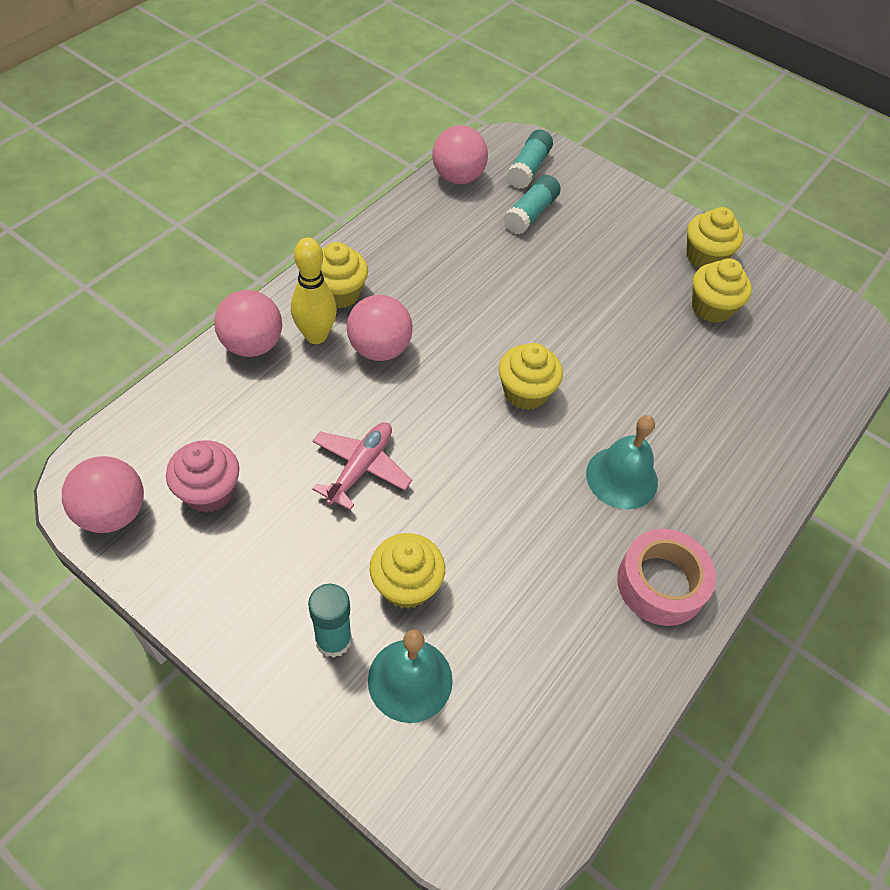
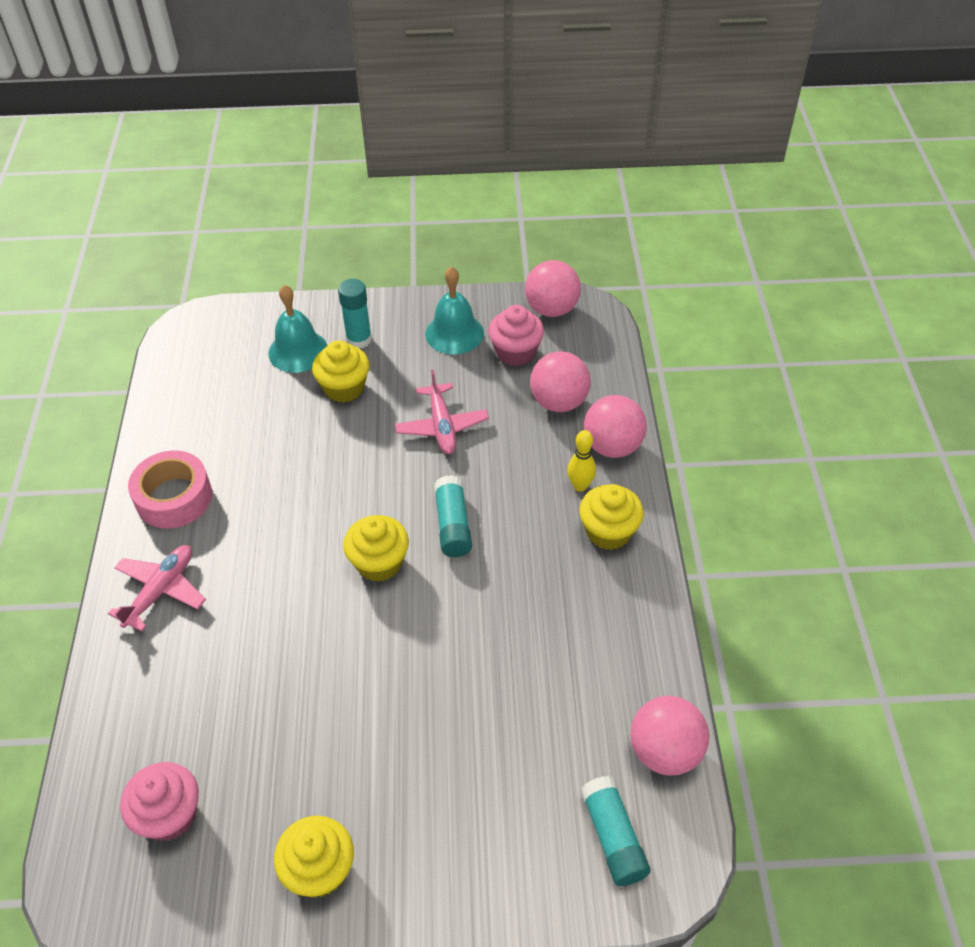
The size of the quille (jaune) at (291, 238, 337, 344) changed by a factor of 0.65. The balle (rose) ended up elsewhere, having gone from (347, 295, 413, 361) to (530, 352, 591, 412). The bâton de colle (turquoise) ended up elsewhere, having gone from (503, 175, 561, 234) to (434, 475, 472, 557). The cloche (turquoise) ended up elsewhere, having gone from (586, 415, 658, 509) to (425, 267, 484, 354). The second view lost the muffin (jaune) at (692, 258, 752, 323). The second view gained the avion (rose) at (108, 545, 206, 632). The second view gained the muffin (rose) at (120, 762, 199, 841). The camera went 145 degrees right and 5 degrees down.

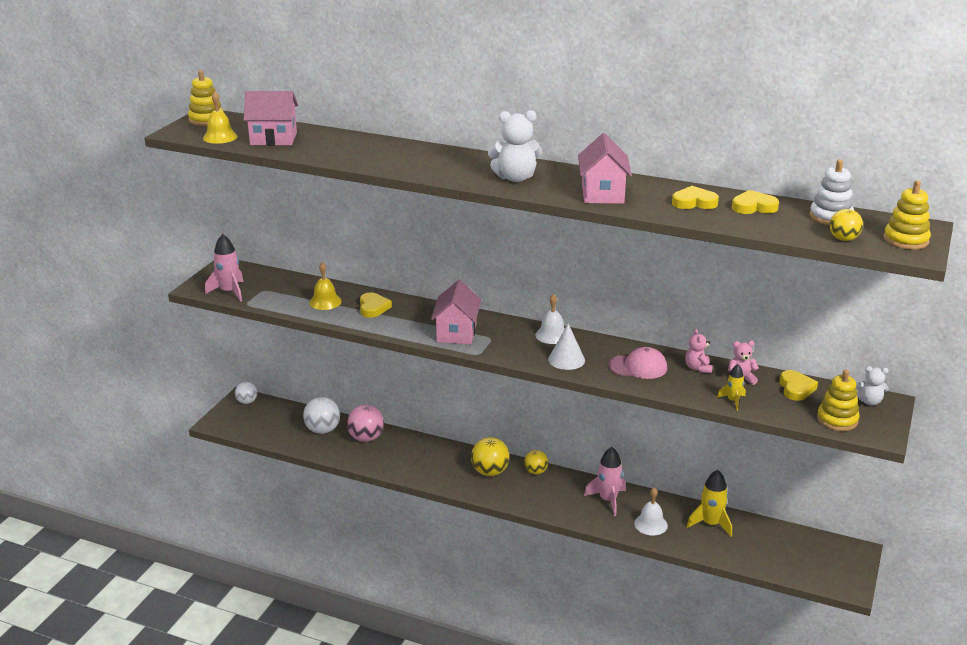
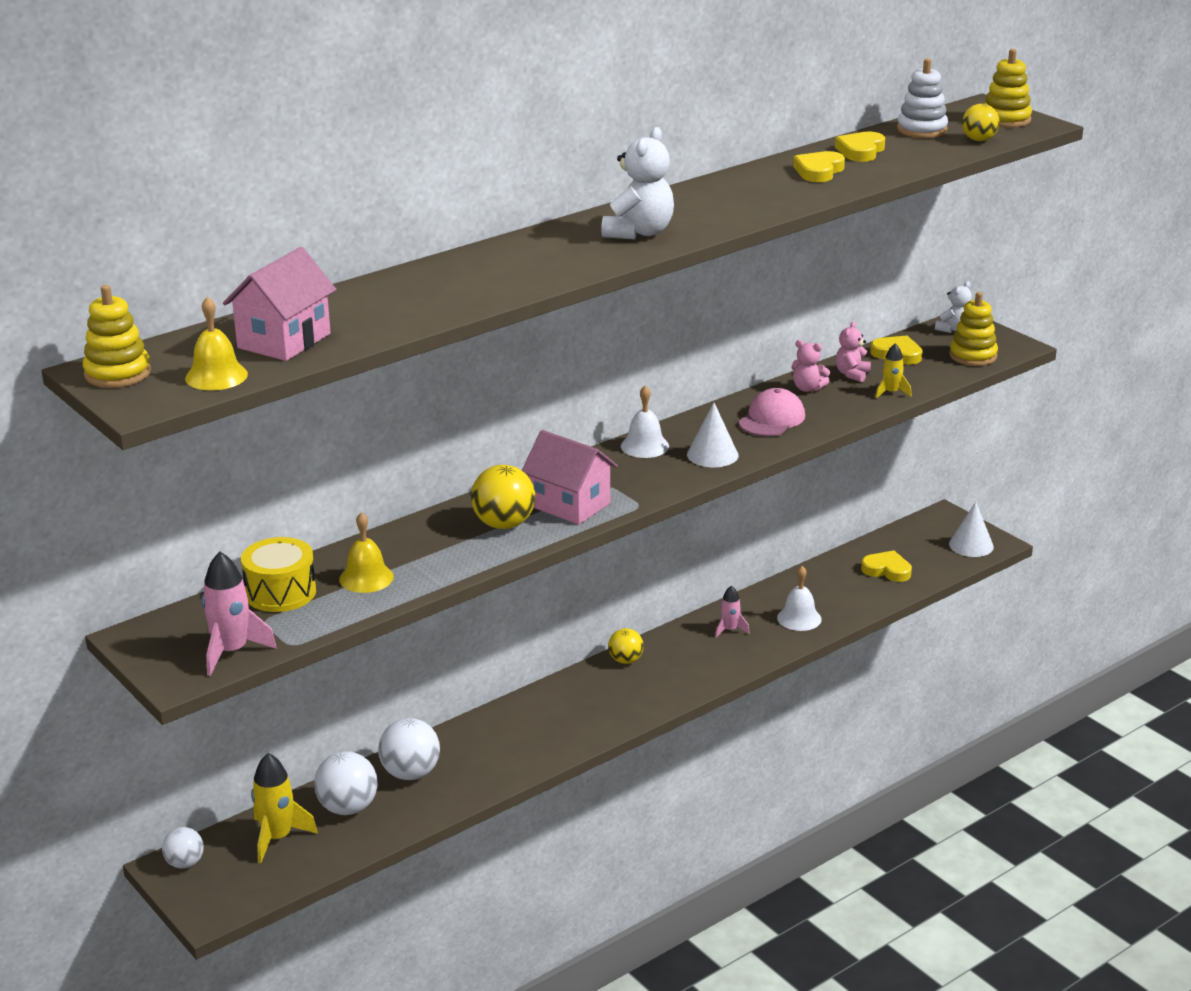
What was the balle (rose) at (347, 405, 384, 442) turned into the balle (blanc) at (378, 718, 440, 780). The cœur (jaune) ended up elsewhere, having gone from (360, 292, 392, 318) to (861, 550, 912, 582). The balle (jaune) ended up elsewhere, having gone from (471, 437, 510, 476) to (471, 465, 535, 529). The second view lost the maison (rose) at (578, 133, 632, 204). The size of the fusée (rose) at (584, 447, 626, 516) changed by a factor of 0.58. The fusée (jaune) ended up elsewhere, having gone from (687, 470, 732, 537) to (251, 753, 318, 863). The second view gained the tambour (jaune) at (241, 537, 316, 612). The second view gained the cône (blanc) at (949, 502, 994, 557). The camera went 60 degrees left and 0 degrees up.

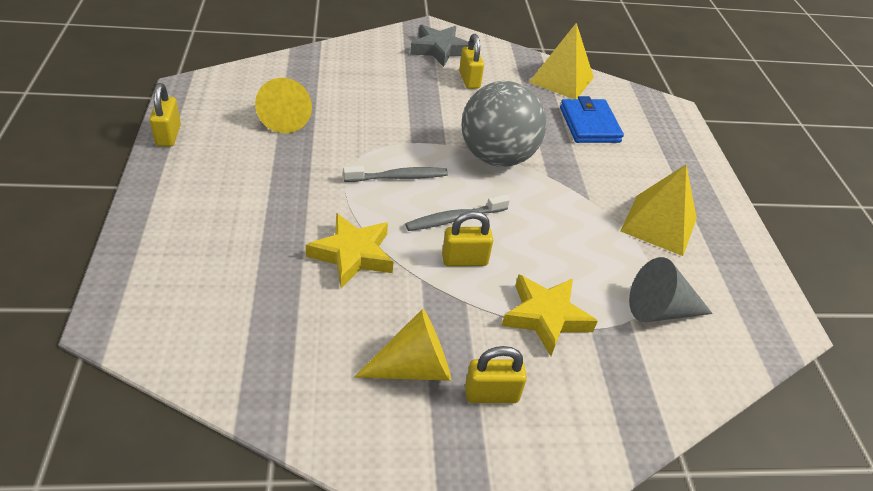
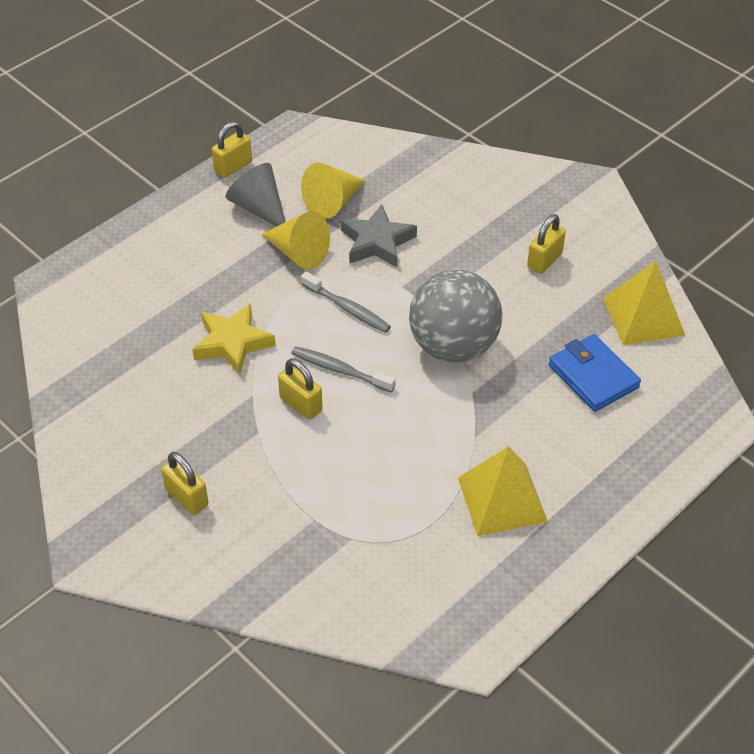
The cône (jaune) ended up elsewhere, having gone from (354, 309, 451, 381) to (261, 211, 330, 270). The étoile (gris) ended up elsewhere, having gone from (410, 25, 469, 67) to (341, 204, 417, 267). The second view lost the étoile (jaune) at (502, 274, 598, 356). The portefeuille (bleu) at (560, 96, 624, 143) ended up facing another way, 75 degrees counterclockwise from before. The cône (gris) ended up elsewhere, having gone from (629, 257, 713, 322) to (226, 163, 285, 227). The camera went 55 degrees right and 5 degrees up.

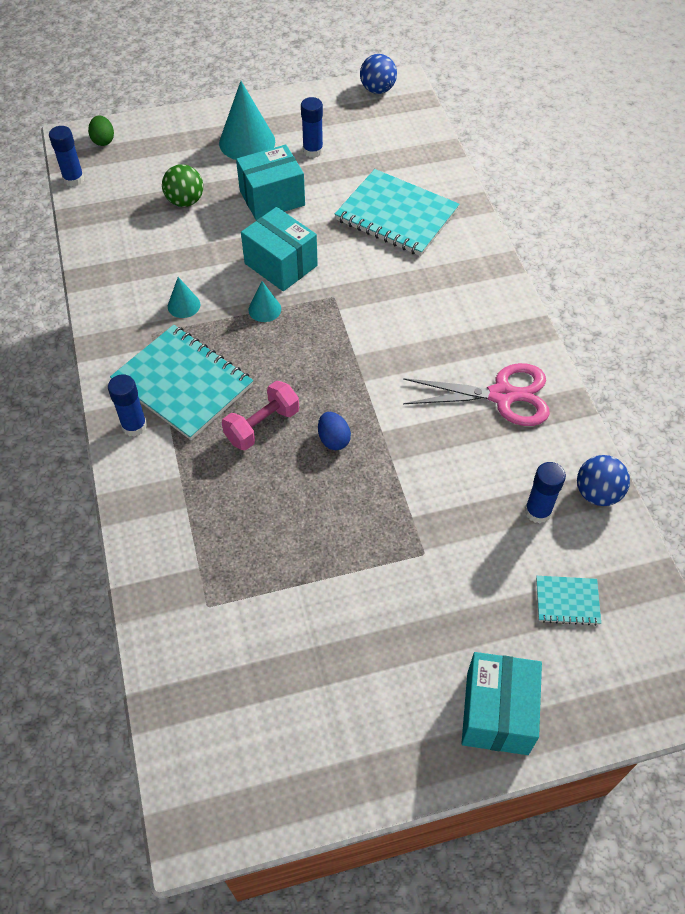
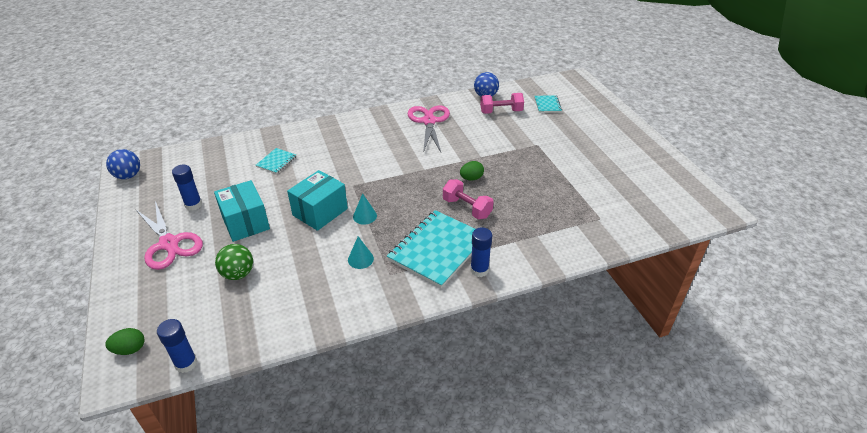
Where the cône (turquoise) stood at (219, 81, 275, 160), the ciseaux (rose) came to stand at (135, 201, 203, 270). What was the œuf (bleu) at (318, 412, 351, 450) turned into the œuf (vert) at (460, 161, 484, 181). The size of the carnet (turquoise) at (335, 169, 459, 256) changed by a factor of 0.47. The second view lost the boîte (turquoise) at (461, 652, 542, 755). Where the bâton de colle (bleu) stood at (525, 462, 566, 523), the haltère (rose) came to stand at (480, 93, 524, 114). The camera went 95 degrees left and 15 degrees down.

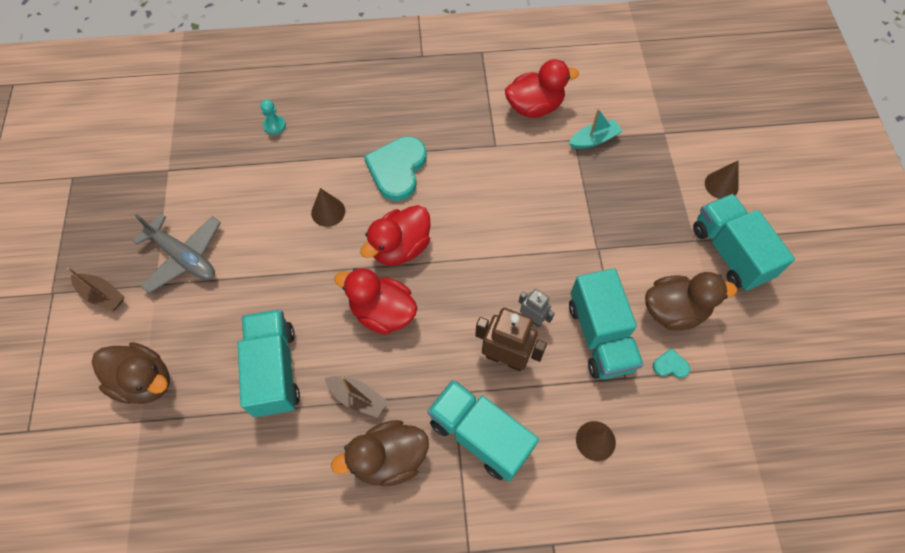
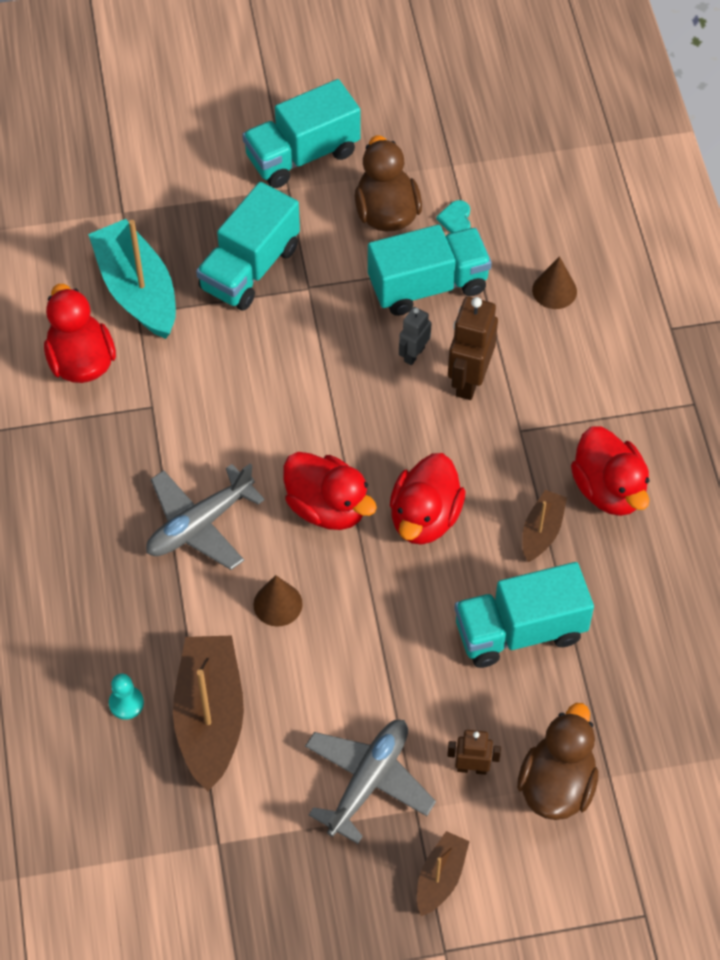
What was the canard (marron) at (331, 420, 429, 487) turned into the canard (rouge) at (571, 426, 649, 516). Where the cœur (turquoise) stood at (364, 136, 427, 201), the avion (gris) came to stand at (146, 463, 265, 570). The camion (turquoise) ended up elsewhere, having gone from (427, 379, 539, 482) to (196, 182, 300, 311). The size of the bateau (turquoise) at (569, 109, 622, 149) changed by a factor of 1.90. The second view lost the cône (marron) at (705, 161, 738, 199). The second view gained the bateau (marron) at (173, 636, 244, 791). The second view gained the robot (marron) at (447, 730, 501, 775). The camera went 95 degrees left and 5 degrees down.

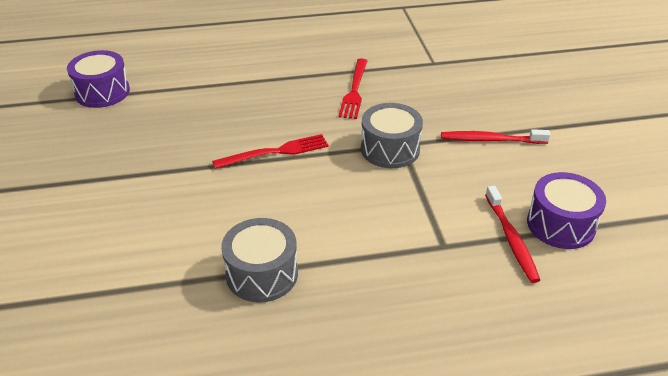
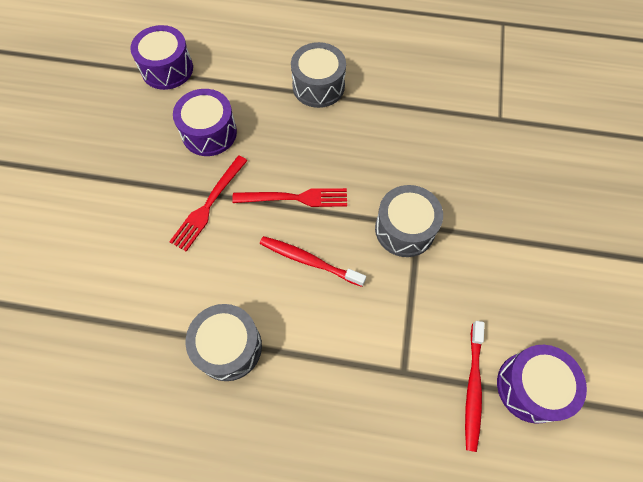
The fourchette (rouge) ended up elsewhere, having gone from (338, 58, 368, 119) to (169, 155, 248, 252). The brosse à dents (rouge) ended up elsewhere, having gone from (441, 129, 550, 144) to (260, 236, 366, 287). The second view gained the tambour (violet) at (173, 89, 237, 156). The second view gained the tambour (gris) at (291, 42, 346, 108). The camera went 20 degrees right and 25 degrees up.

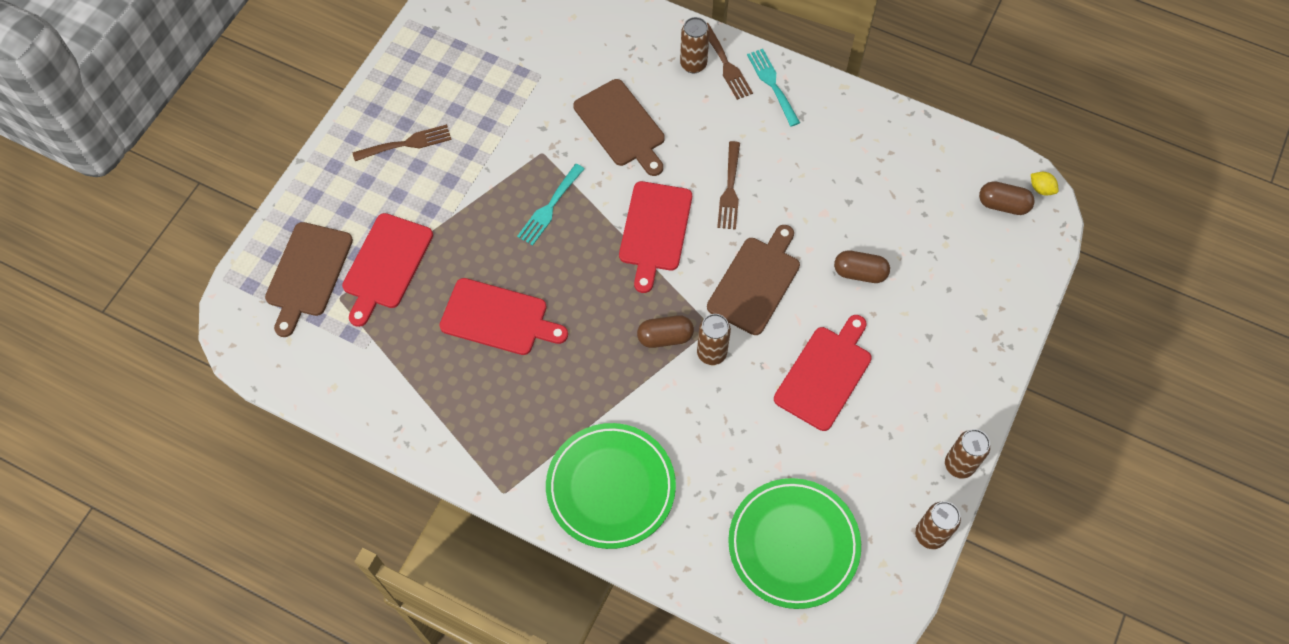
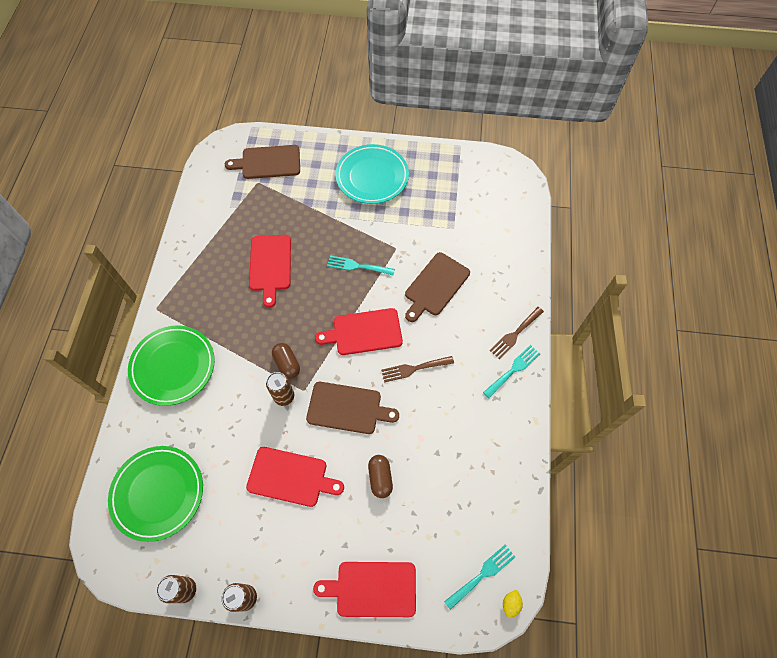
The planche à découper (rouge) ended up elsewhere, having gone from (342, 213, 433, 327) to (313, 562, 416, 617). Where the fourchette (marron) stood at (353, 124, 452, 161), the assiette (turquoise) came to stand at (336, 144, 409, 204). The second view lost the canette (marron) at (680, 17, 710, 73). Where the gélule (marron) stood at (979, 181, 1035, 215), the fourchette (turquoise) came to stand at (444, 544, 515, 610). The camera went 70 degrees right and 0 degrees up.

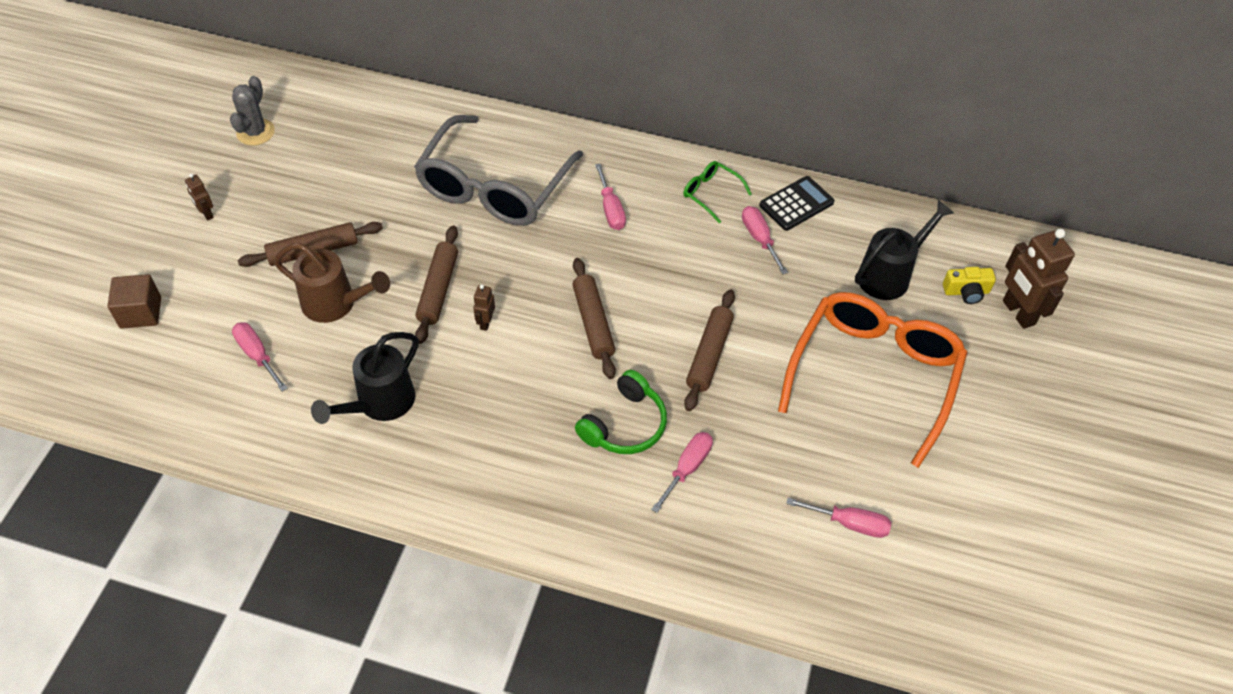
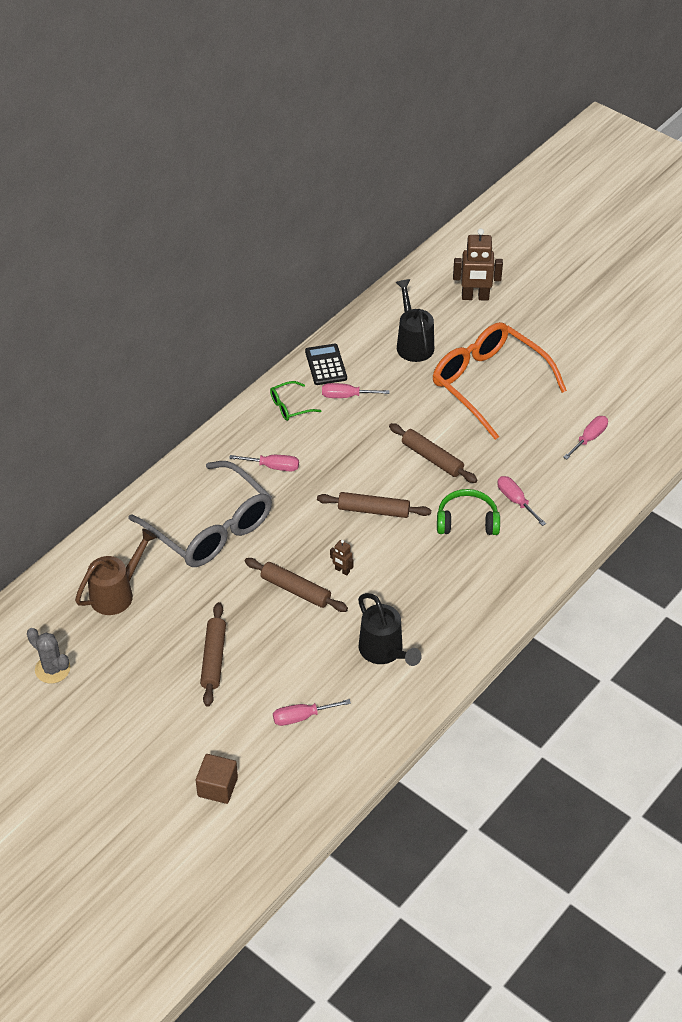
The second view lost the robot (marron) at (185, 173, 214, 221). The arrosoir (marron) ended up elsewhere, having gone from (274, 242, 390, 323) to (75, 528, 157, 615). The casque audio (vert) at (575, 370, 667, 454) ended up facing another way, 60 degrees counterclockwise from before. The second view lost the appareil photo (jaune) at (943, 267, 996, 304). The camera went 65 degrees left and 5 degrees down.

